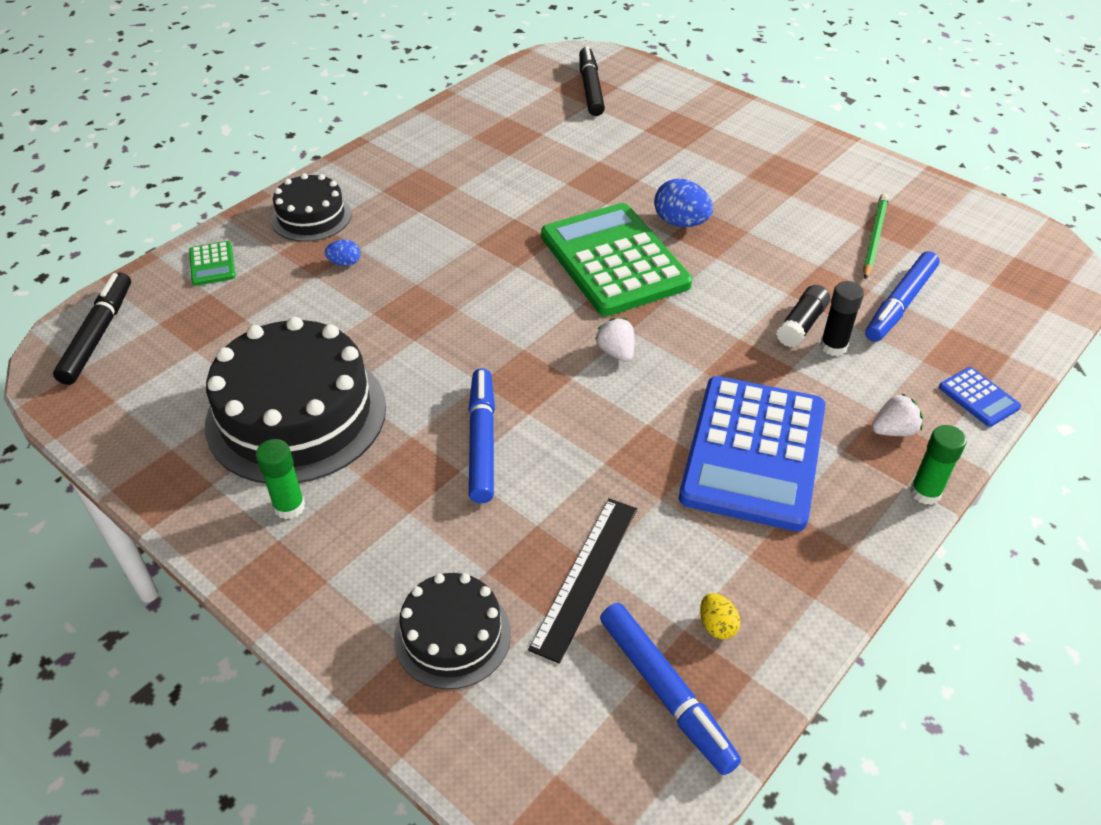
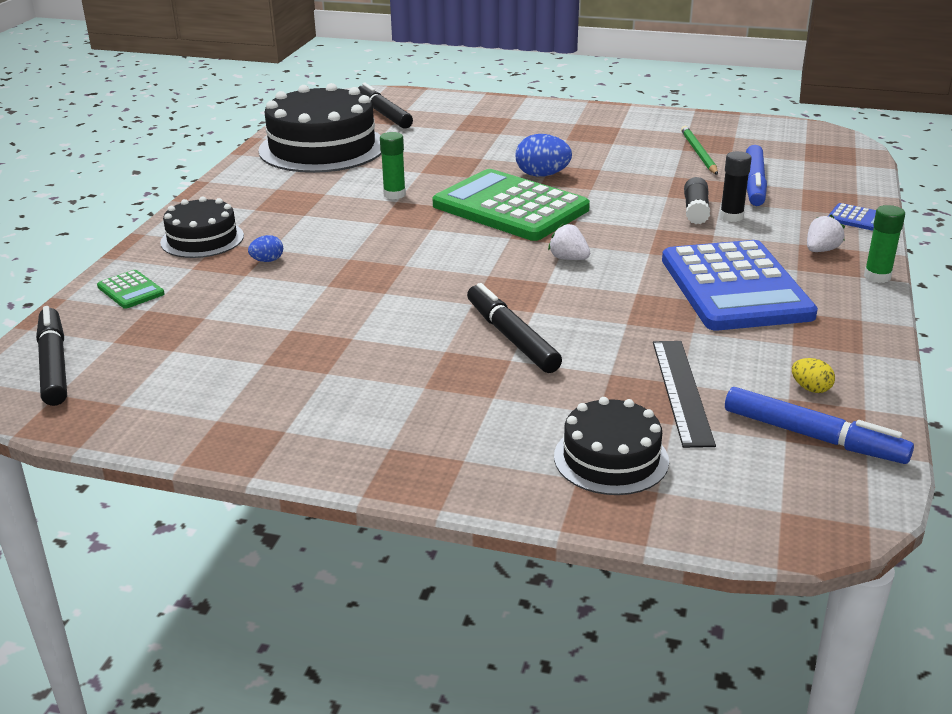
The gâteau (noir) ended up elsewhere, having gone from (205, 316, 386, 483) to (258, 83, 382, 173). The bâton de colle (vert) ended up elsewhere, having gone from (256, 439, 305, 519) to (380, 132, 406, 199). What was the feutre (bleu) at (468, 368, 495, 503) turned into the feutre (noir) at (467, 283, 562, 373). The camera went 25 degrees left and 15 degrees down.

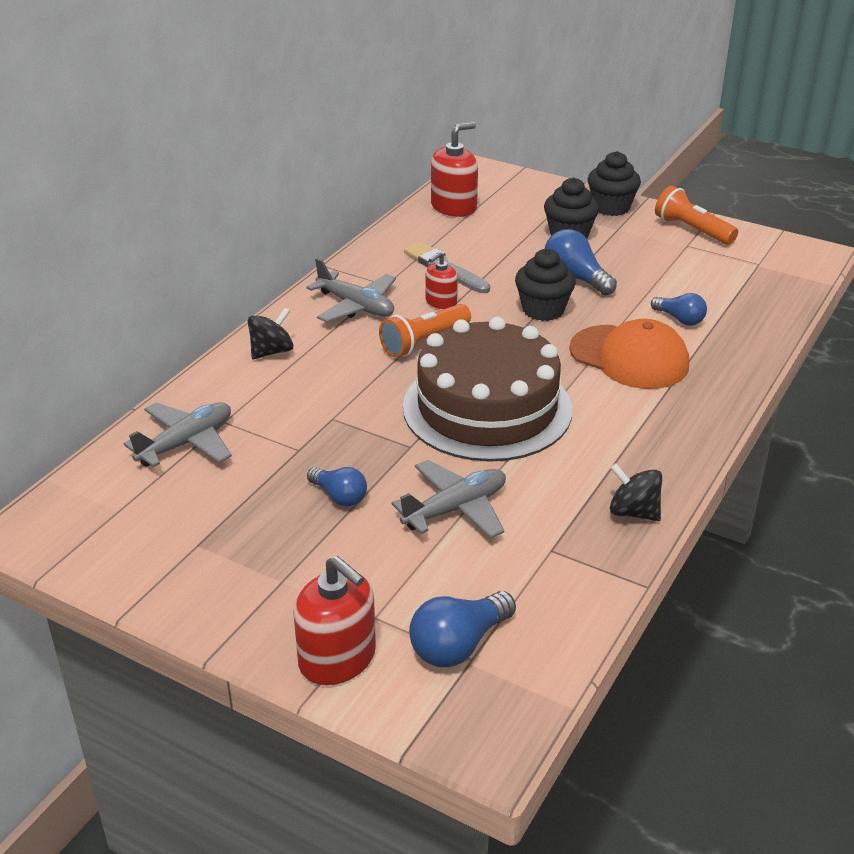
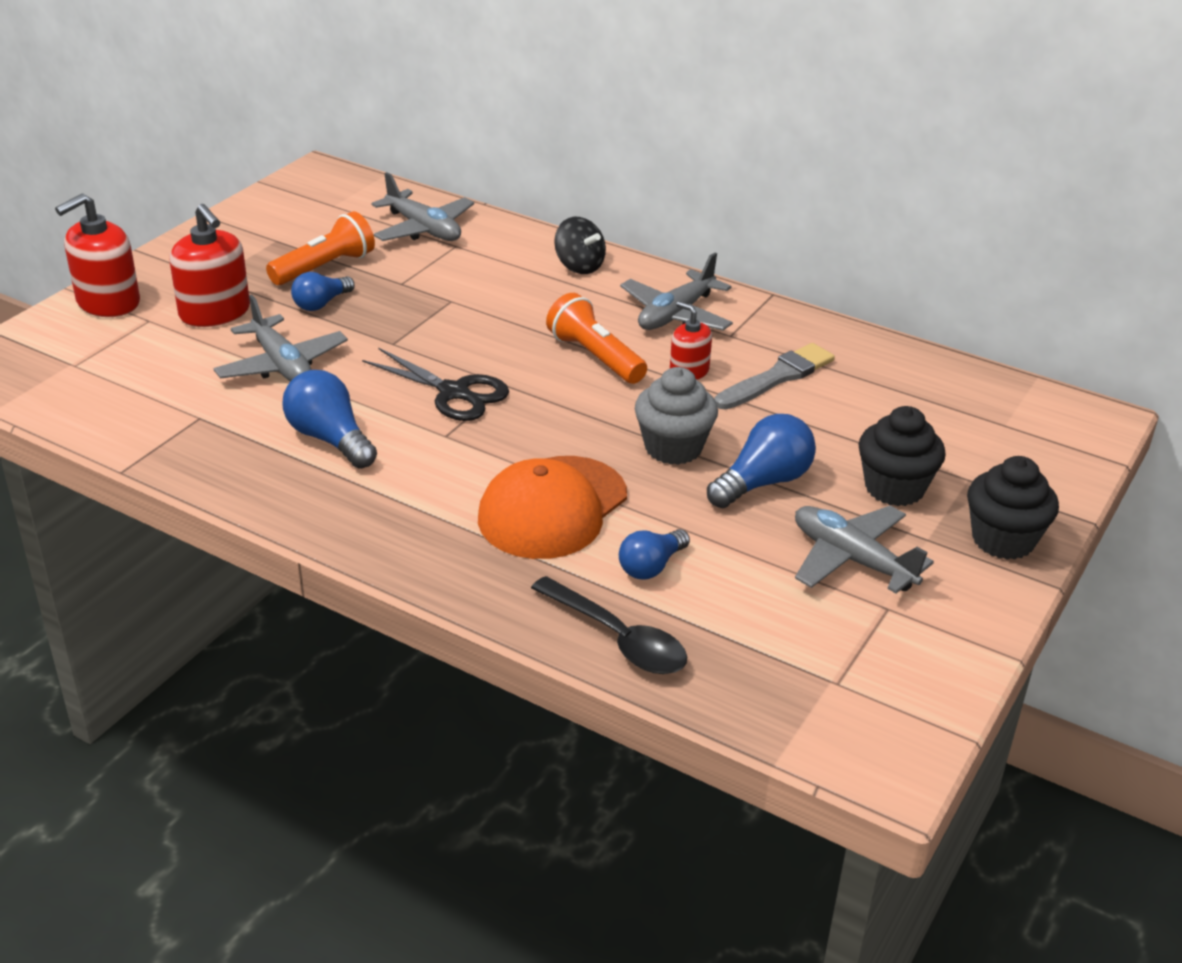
Where the gâteau (marron) stood at (403, 317, 572, 462), the ciseaux (noir) came to stand at (362, 348, 509, 421). The ampoule (bleu) ended up elsewhere, having gone from (409, 591, 516, 667) to (282, 370, 377, 469). The distributeur de savon (rouge) ended up elsewhere, having gone from (431, 122, 478, 217) to (170, 204, 250, 327). What was the muffin (noir) at (515, 249, 576, 321) turned into the muffin (gris) at (635, 367, 718, 465). The second view lost the toupie (noir) at (610, 464, 662, 521). The lampe de poche (orange) ended up elsewhere, having gone from (655, 186, 738, 245) to (266, 211, 375, 285). The second view gained the cuillère (noir) at (531, 576, 687, 674). The second view gained the avion (gris) at (795, 506, 934, 593). The camera went 90 degrees right and 0 degrees up.

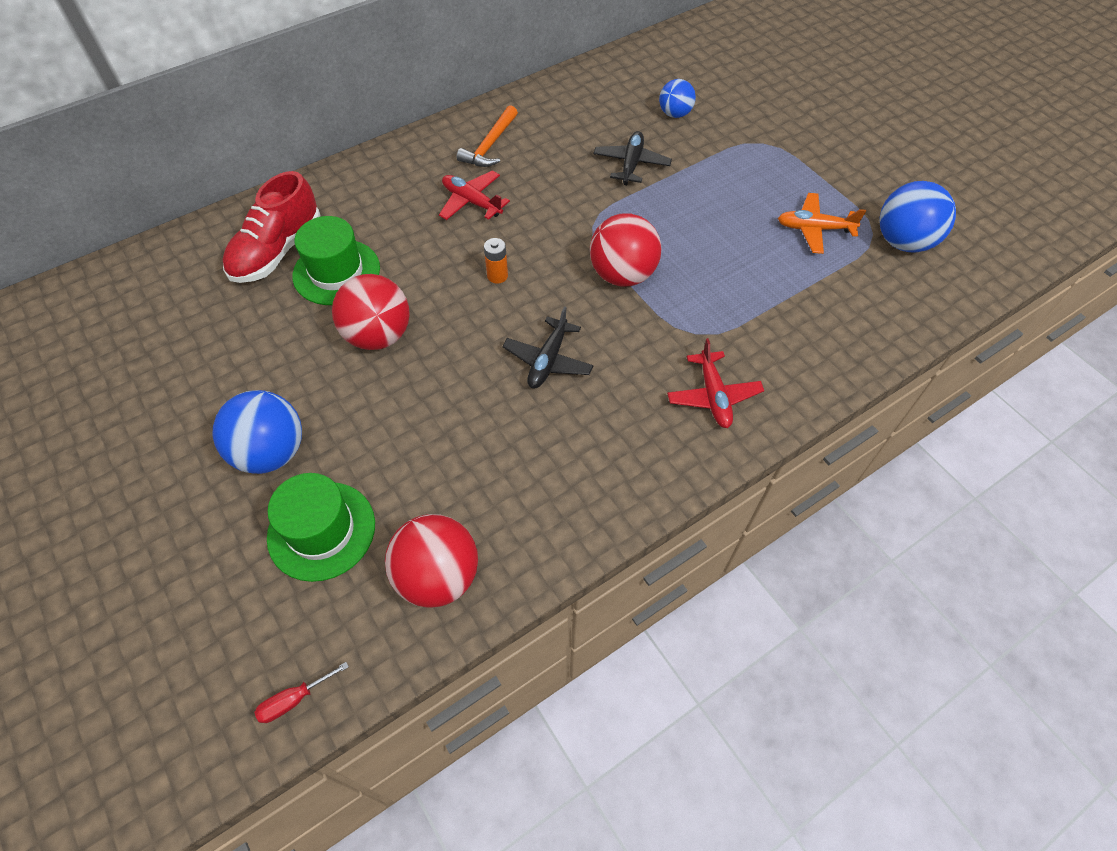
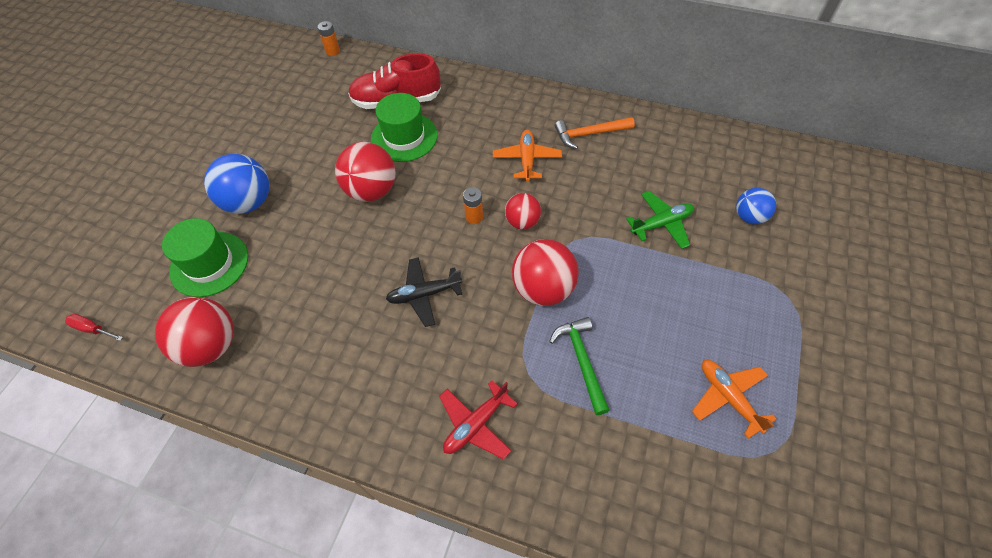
What was the avion (rouge) at (439, 170, 510, 220) turned into the avion (orange) at (493, 130, 562, 182). What was the avion (noir) at (593, 131, 672, 185) turned into the avion (vert) at (626, 191, 694, 249). The second view lost the balle (bleu) at (880, 181, 956, 252). The second view gained the pile (orange) at (318, 21, 340, 56). The second view gained the balle (rouge) at (505, 193, 541, 230). The second view gained the marteau (vert) at (549, 317, 610, 415). The camera went 55 degrees right and 0 degrees up.

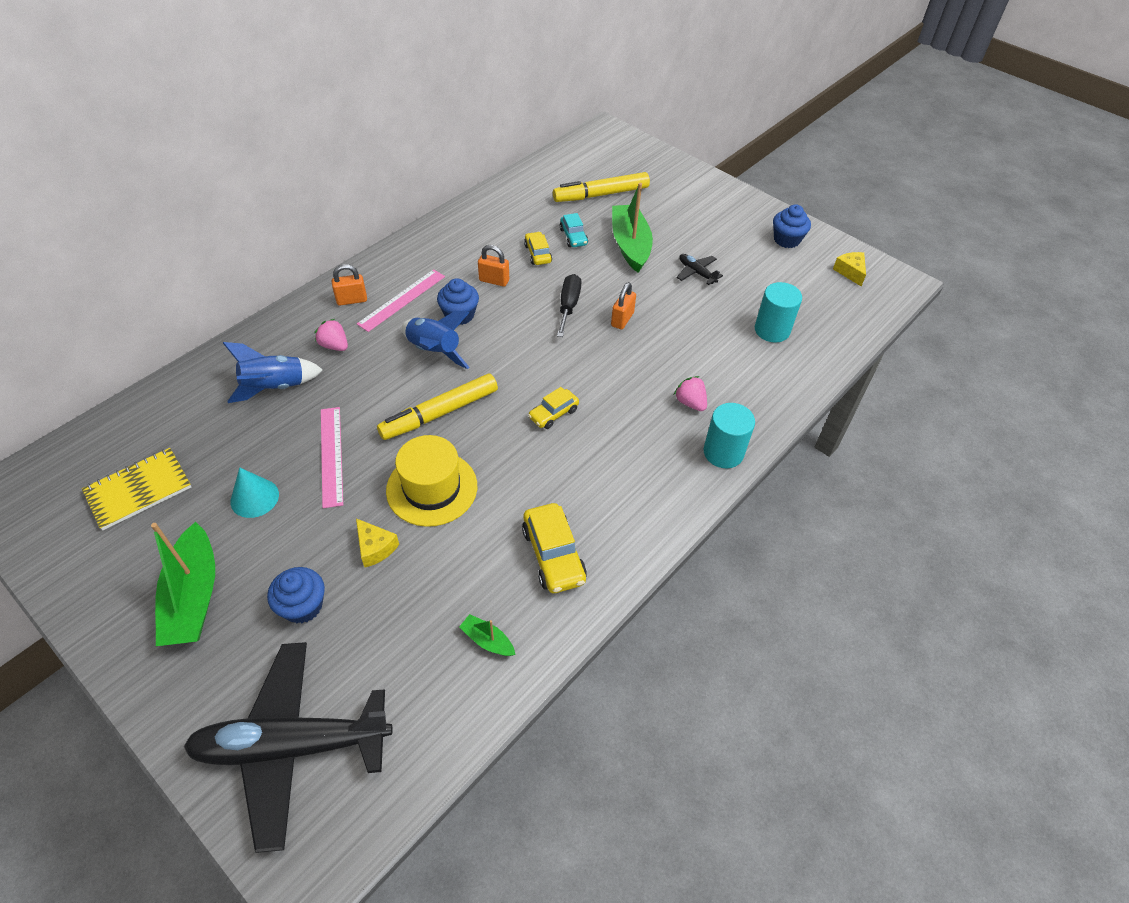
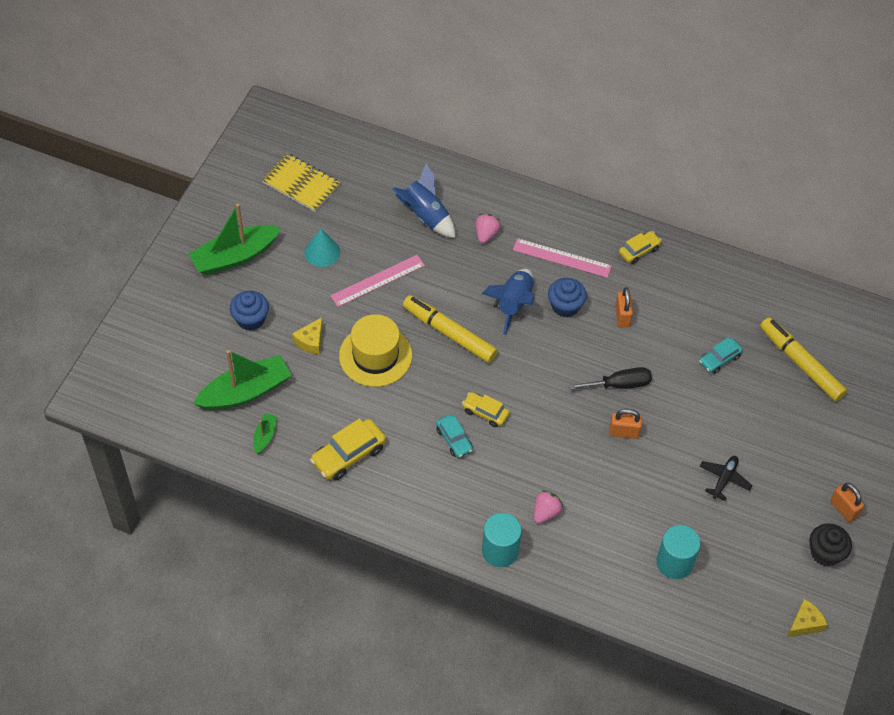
The second view lost the avion (noir) at (183, 642, 392, 853). The cadenas (orange) ended up elsewhere, having gone from (332, 264, 367, 306) to (830, 483, 864, 522). The voiture (jaune) ended up elsewhere, having gone from (524, 232, 552, 265) to (619, 231, 662, 264). The bateau (vert) ended up elsewhere, having gone from (612, 183, 653, 273) to (193, 350, 292, 410). What was the muffin (bleu) at (773, 204, 811, 248) turned into the muffin (noir) at (809, 523, 852, 566). The second view gained the voiture (turquoise) at (436, 415, 473, 458). The camera went 70 degrees right and 5 degrees up.

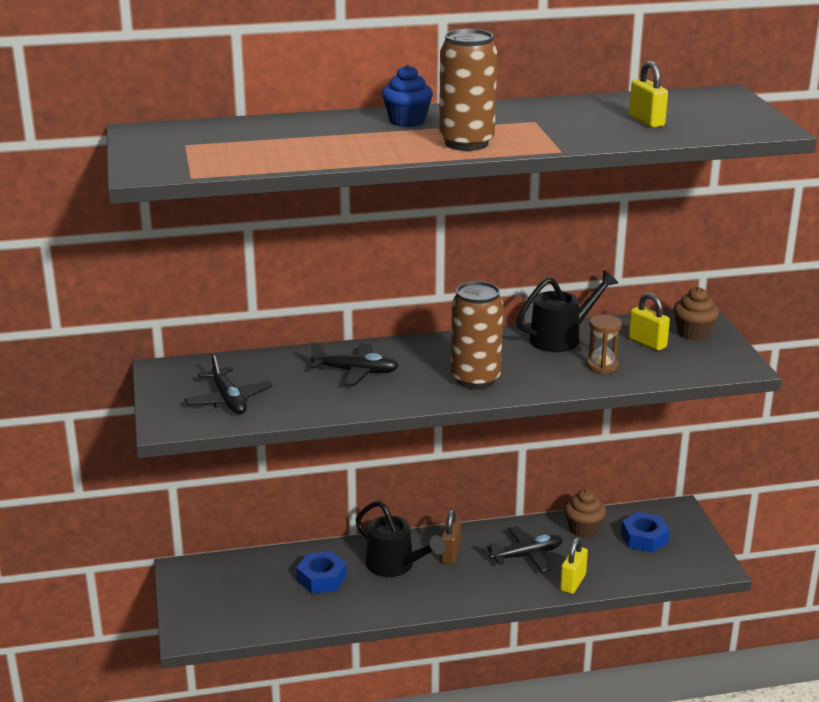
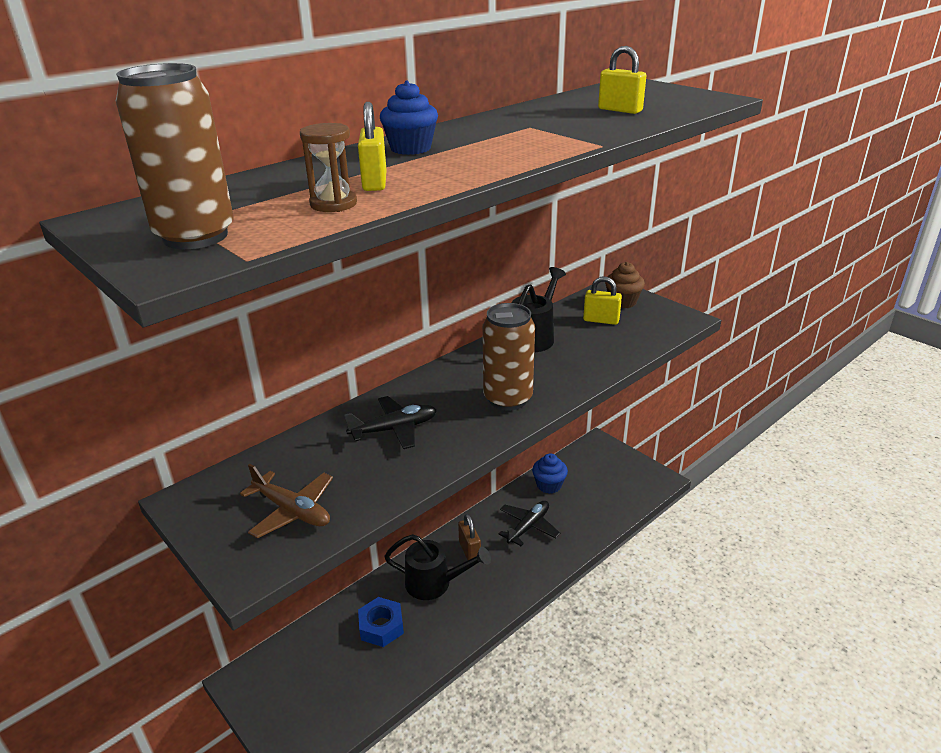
What was the avion (noir) at (184, 353, 273, 414) turned into the avion (marron) at (240, 464, 333, 539). The canette (marron) ended up elsewhere, having gone from (439, 29, 497, 151) to (116, 63, 234, 249). The cadenas (jaune) ended up elsewhere, having gone from (560, 538, 588, 594) to (358, 102, 387, 191). What was the muffin (marron) at (564, 489, 606, 537) turned into the muffin (bleu) at (532, 453, 568, 494). The sablier (marron) ended up elsewhere, having gone from (587, 315, 622, 374) to (300, 123, 357, 212). The second view lost the écrou (bleu) at (621, 512, 670, 553). The camera went 30 degrees left and 5 degrees up.

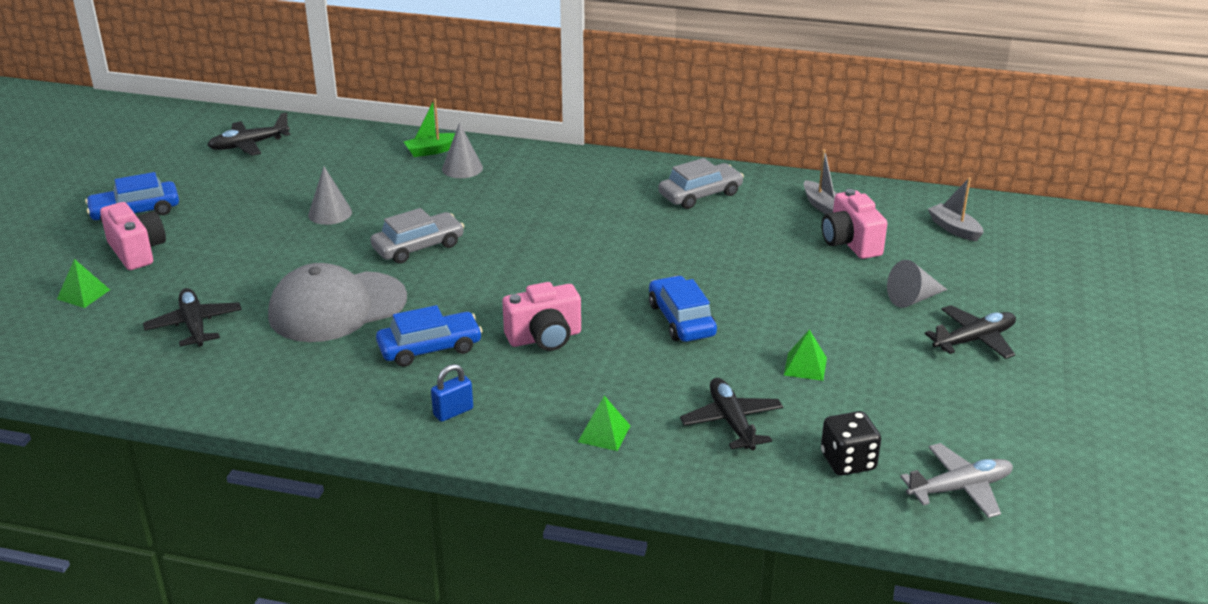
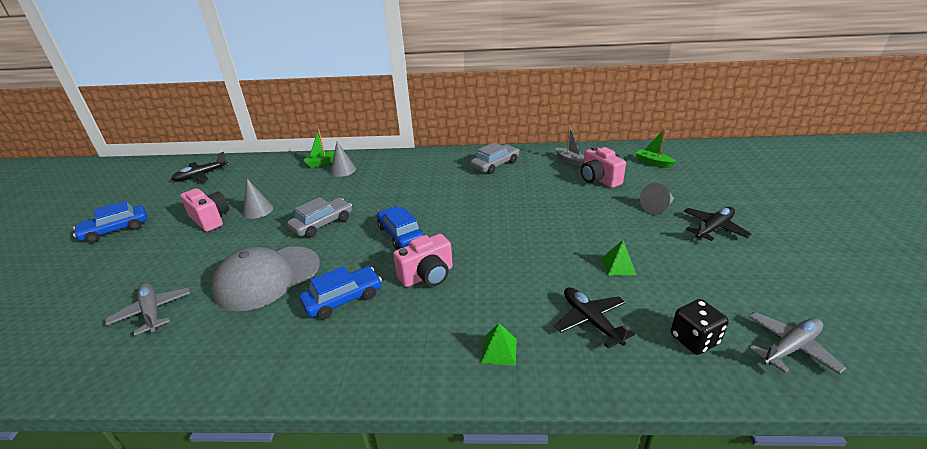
The second view lost the pyramide (vert) at (57, 259, 110, 308). The appareil photo (rose) ended up elsewhere, having gone from (100, 202, 166, 270) to (180, 188, 229, 232). What was the avion (noir) at (143, 288, 242, 347) turned into the avion (gris) at (105, 283, 190, 335). The second view lost the cadenas (bleu) at (431, 364, 473, 422). The voiture (bleu) ended up elsewhere, having gone from (649, 276, 717, 342) to (377, 206, 424, 250). What was the bateau (gris) at (928, 177, 984, 241) turned into the bateau (vert) at (635, 129, 676, 168). The camera went 10 degrees left and 0 degrees up.

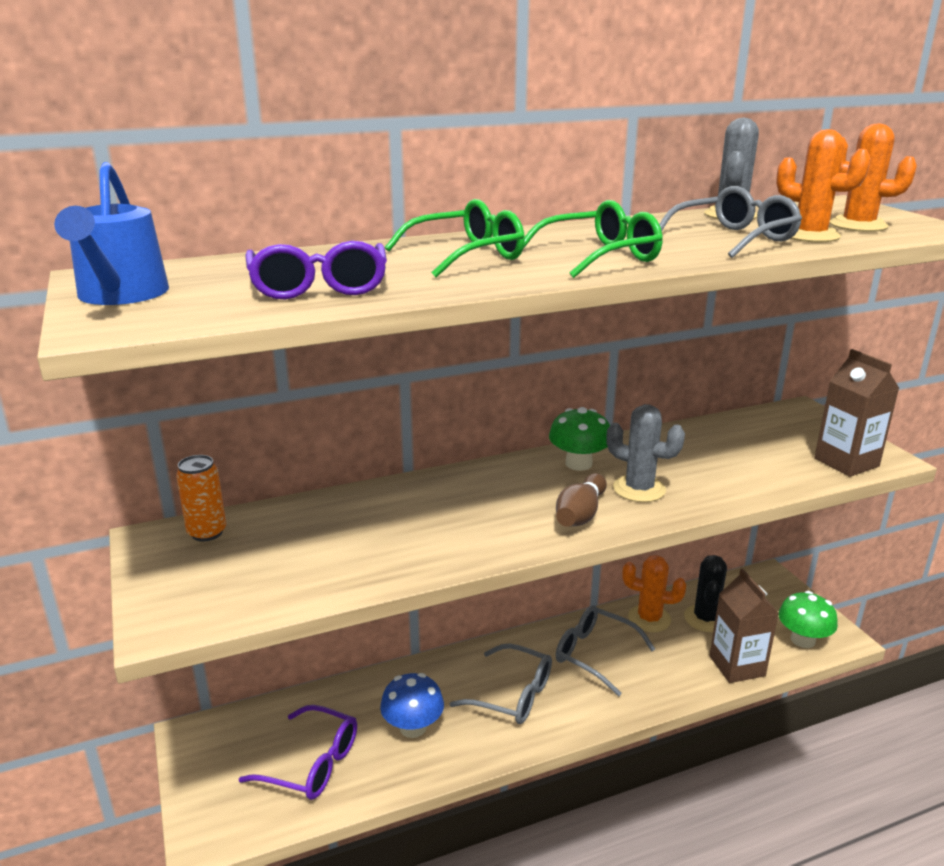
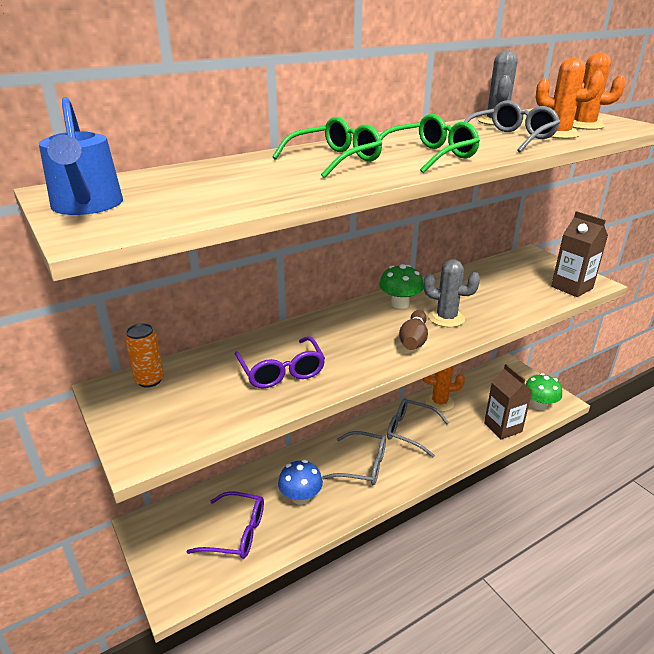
The lunettes (violet) ended up elsewhere, having gone from (245, 241, 387, 299) to (234, 336, 325, 388). The second view lost the cactus (noir) at (684, 555, 727, 632). The camera went 10 degrees left and 5 degrees up.

